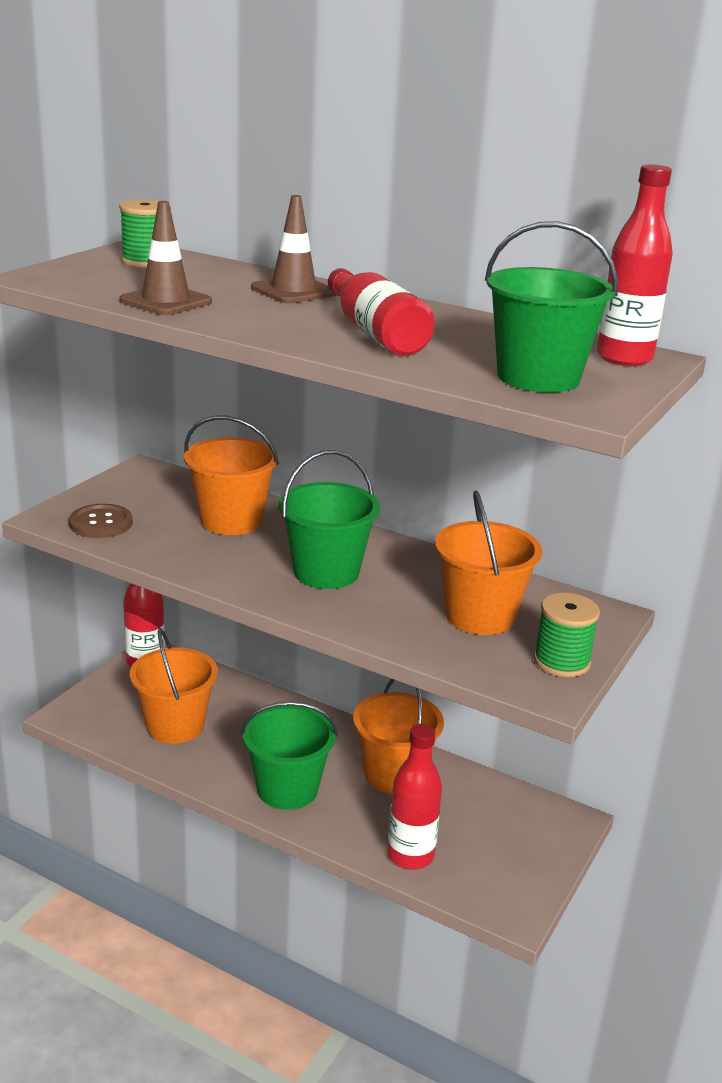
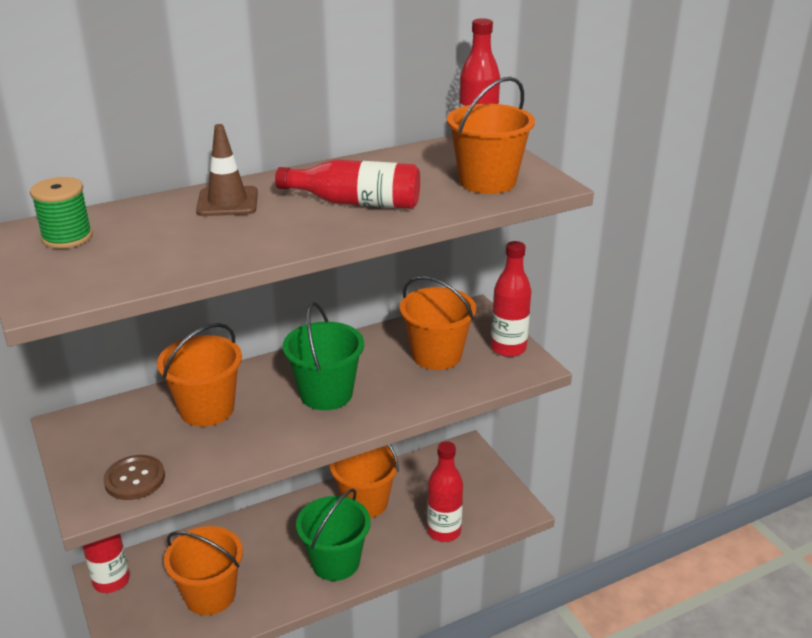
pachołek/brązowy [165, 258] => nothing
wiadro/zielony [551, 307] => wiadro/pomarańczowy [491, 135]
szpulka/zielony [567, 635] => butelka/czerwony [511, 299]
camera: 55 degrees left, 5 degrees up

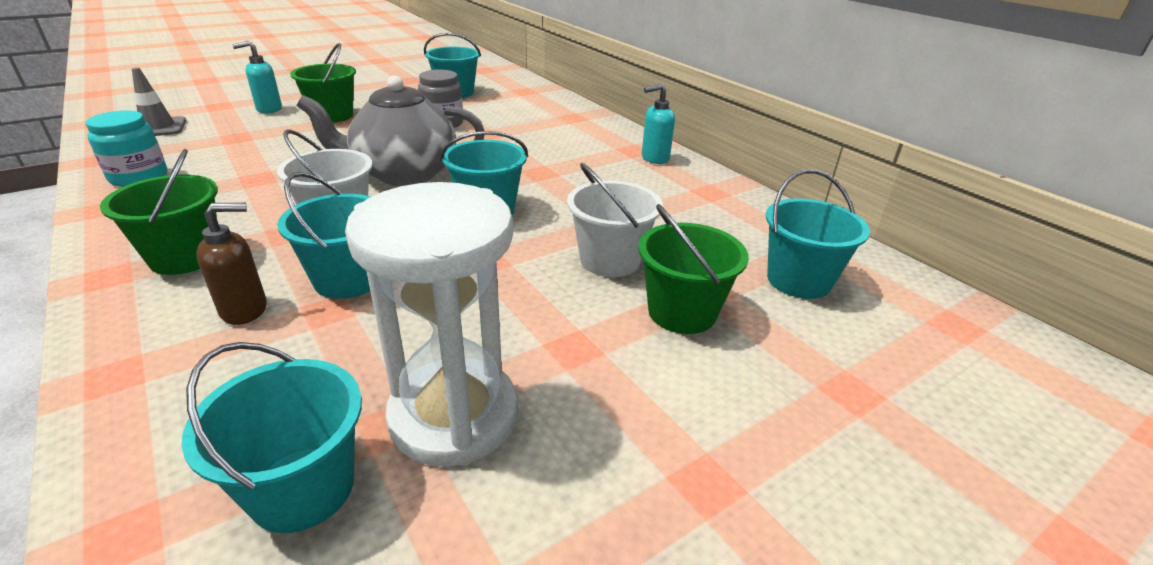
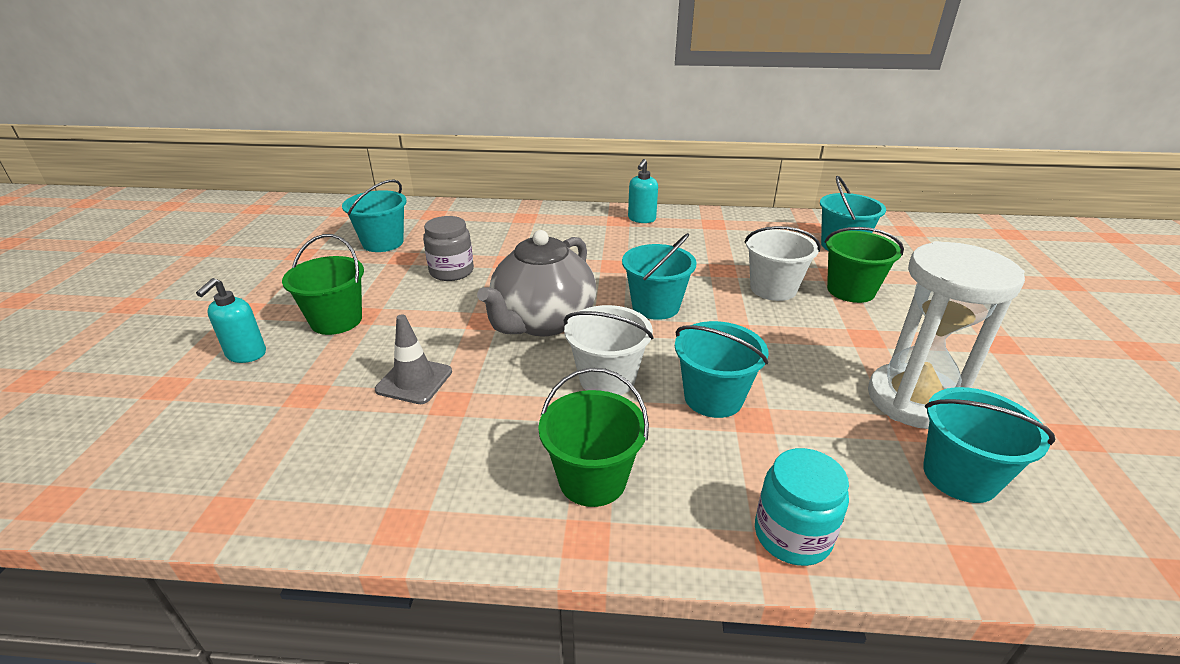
słoik/turkusowy [126, 148] => słoik/turkusowy [802, 507], relocated
pachołek/szary [159, 101] => pachołek/szary [413, 359], relocated
dozownik mydła/brązowy [231, 264] => nothing
camera: 50 degrees left, 0 degrees up

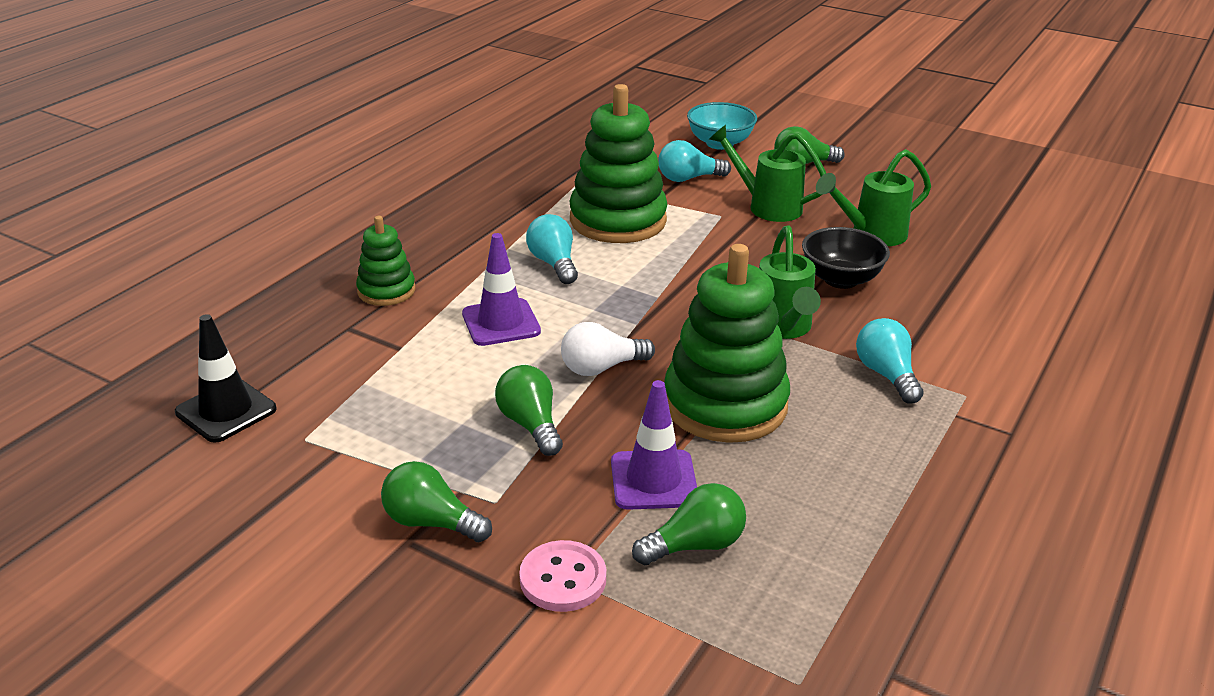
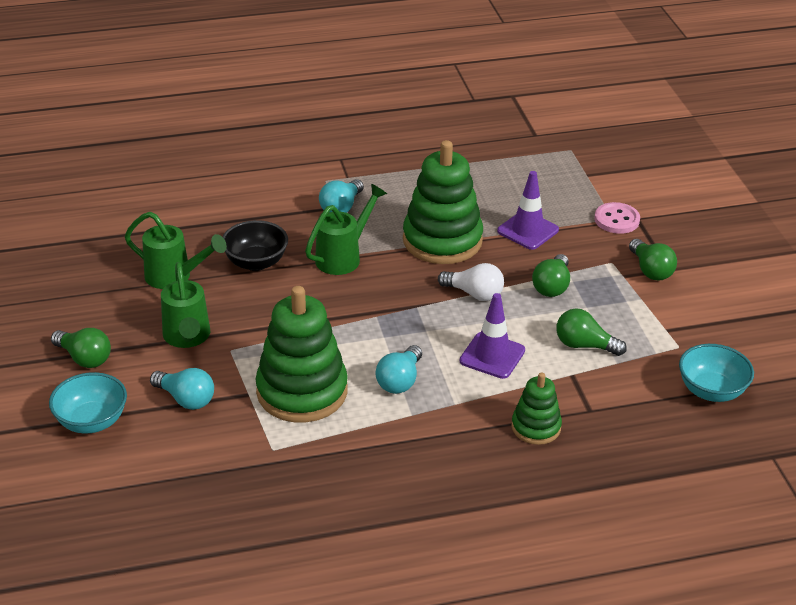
pachołek/czarny [226, 378] => miska/turkusowy [716, 373]
żarówka/zielony [689, 524] => żarówka/zielony [591, 332], relocated
camera: 135 degrees left, 5 degrees up

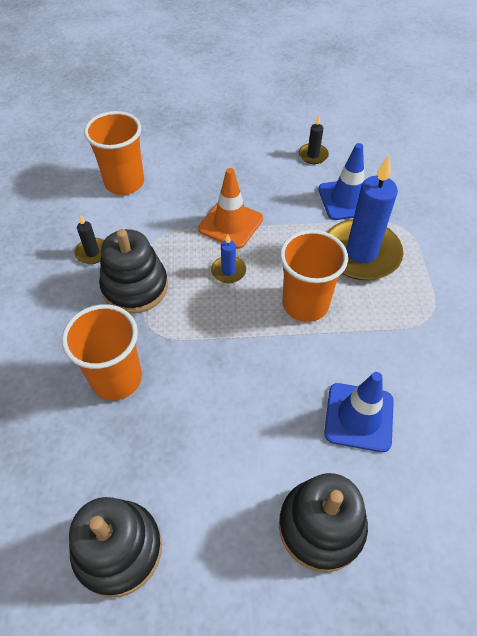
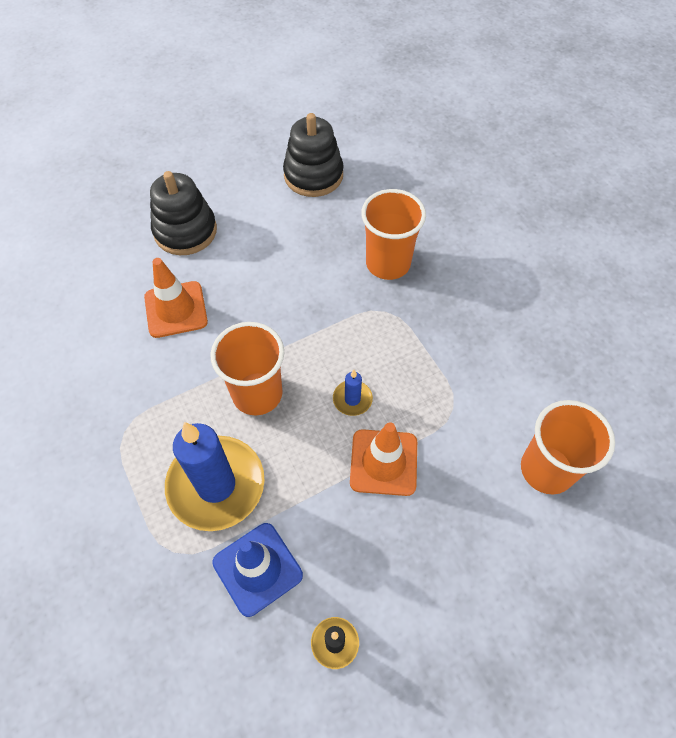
świeca/czarny [89, 239] => nothing
zabawka nakładanka/czarny [133, 271] => nothing
pachołek/niebieski [359, 412] => pachołek/pomarańczowy [176, 298]
camera: 155 degrees right, 5 degrees up

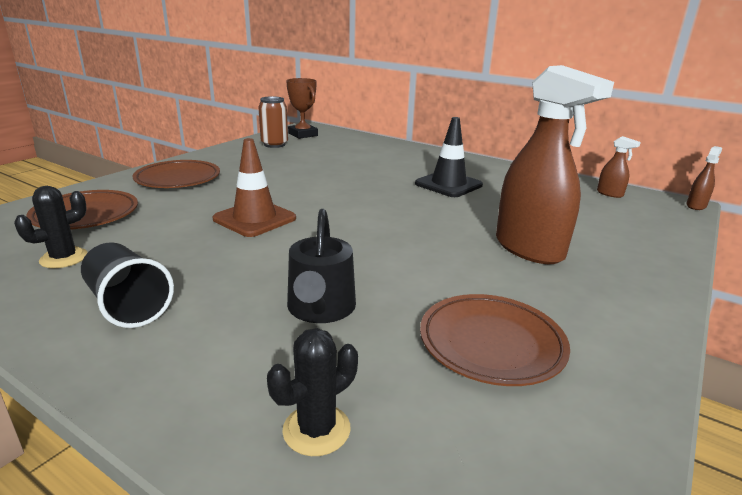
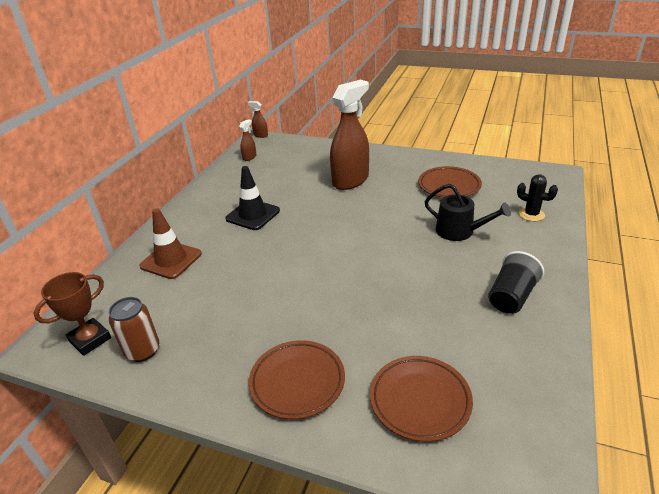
kaktus/czarny [51, 227] => nothing
pachołek/brązowy [254, 187] => pachołek/brązowy [170, 243], relocated
konewka/czarny [321, 266] => konewka/czarny [467, 212], 45 degrees clockwise
camera: 100 degrees left, 10 degrees up

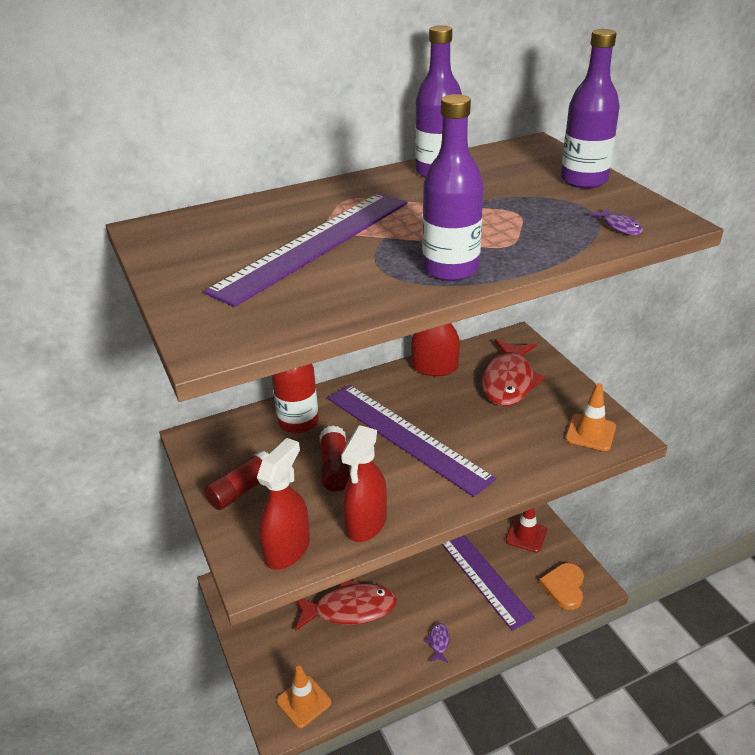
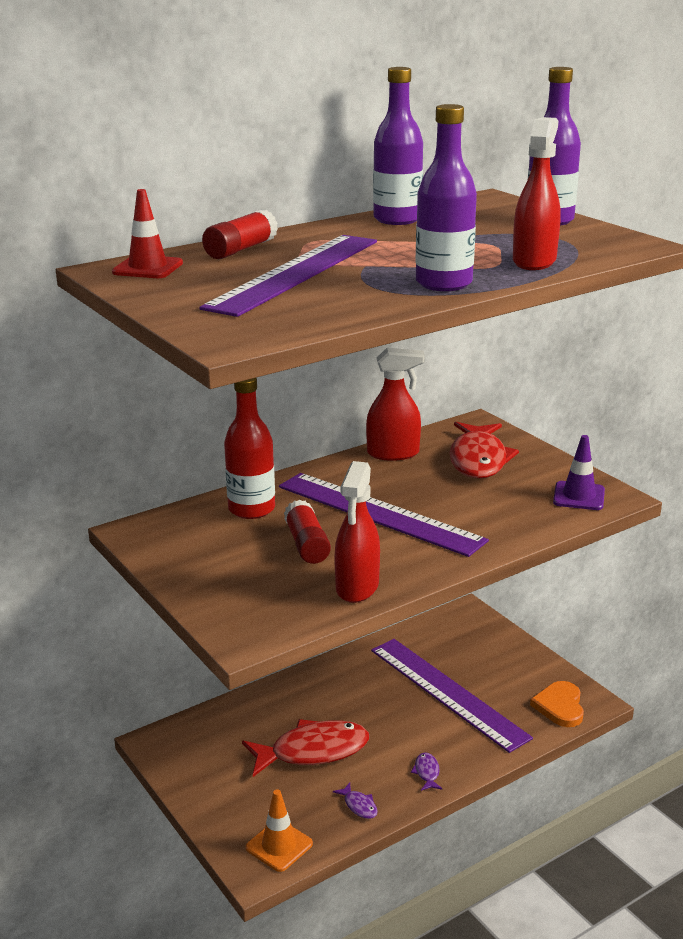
klej w sztyfcie/czerwony [236, 480] => klej w sztyfcie/czerwony [240, 234], relocated
spryskiwacz/czerwony [283, 504] => spryskiwacz/czerwony [537, 193], relocated
pachołek/czerwony [526, 530] => pachołek/czerwony [147, 233], relocated
pachołek/pomarańczowy [590, 417] => pachołek/fioletowy [579, 472]
ryba/fioletowy [616, 221] => ryba/fioletowy [355, 801], relocated
camera: 10 degrees left, 10 degrees down

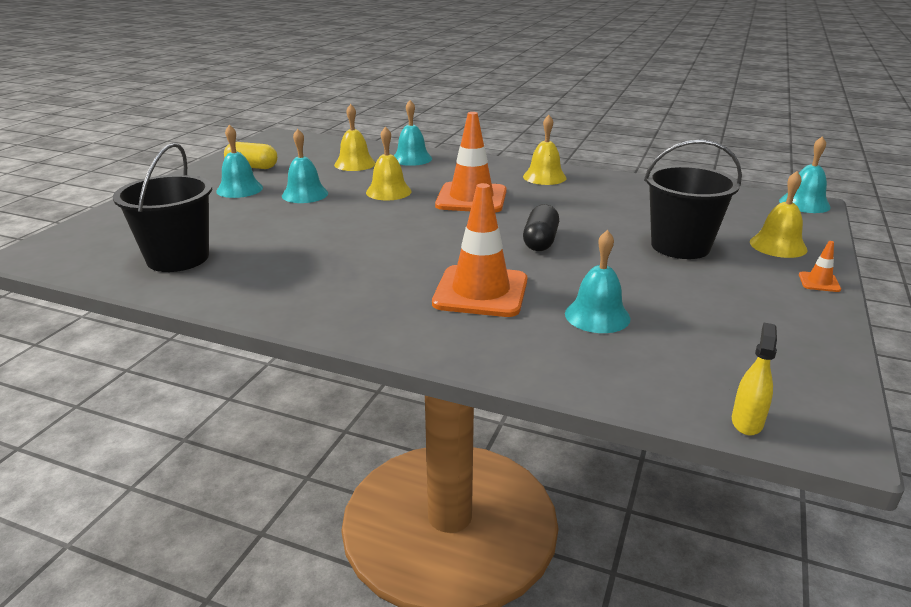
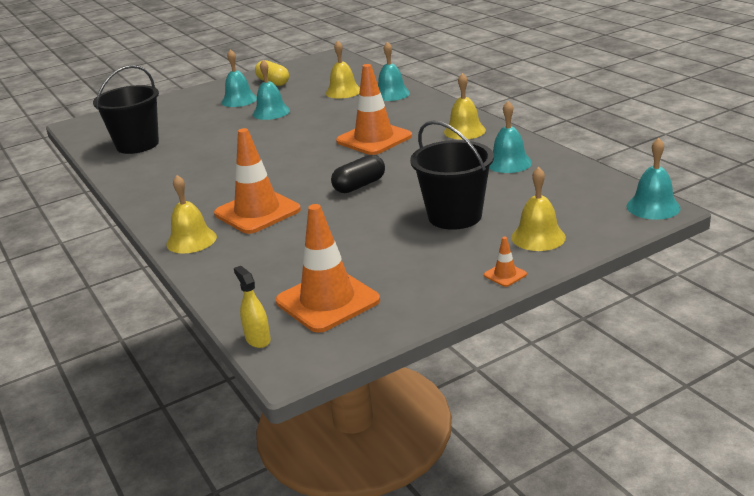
dzwonek/żółty [389, 163] => dzwonek/żółty [191, 214], relocated
dzwonek/turkusowy [597, 281] => dzwonek/turkusowy [510, 137], relocated
spryskiwacz/żółty [754, 379] => spryskiwacz/żółty [252, 307], 90 degrees counterclockwise
nothing => pachołek/pomarańczowy [328, 268]
camera: 40 degrees right, 0 degrees up

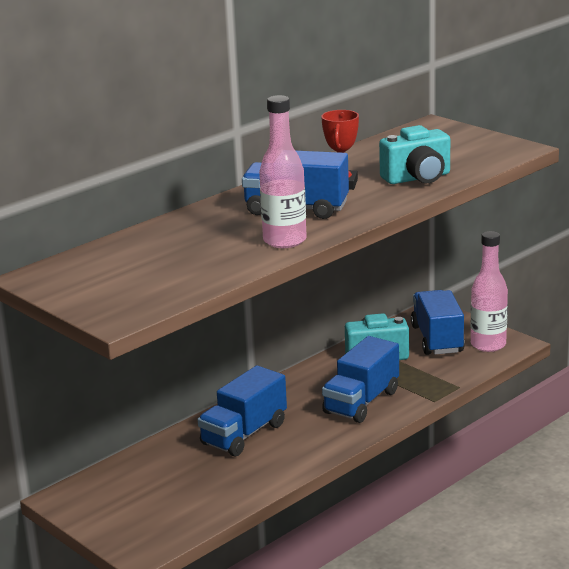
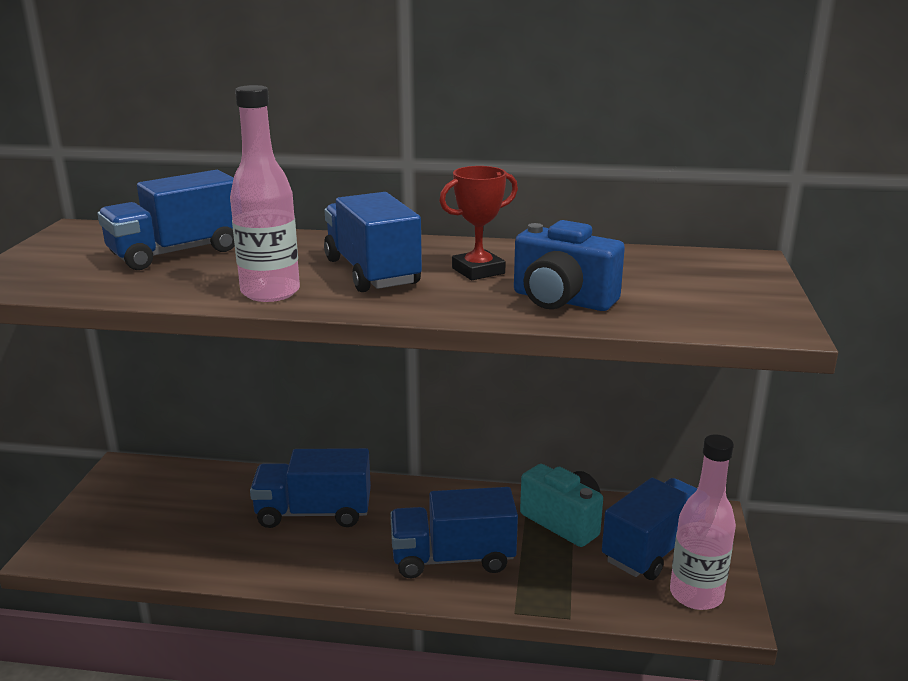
aparat fotograficzny/turkusowy [414, 154] => aparat fotograficzny/niebieski [569, 265]
nothing => ciężarówka/niebieski [166, 220]
camera: 50 degrees right, 0 degrees up

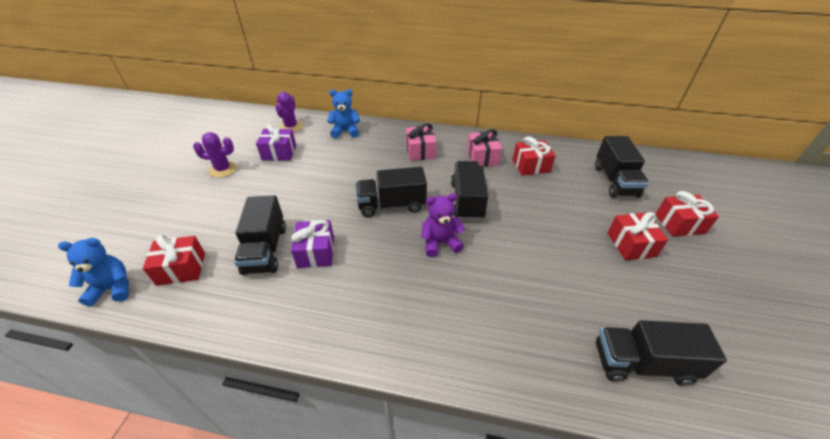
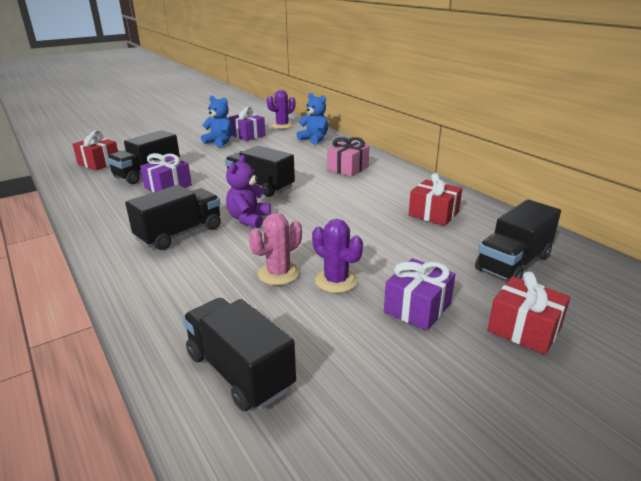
miś/niebieski [93, 272] => miś/niebieski [217, 121], relocated
kaktus/fioletowy [215, 155] => kaktus/fioletowy [337, 256], relocated
miś/fioletowy [443, 225] => miś/fioletowy [248, 191], 105 degrees counterclockwise
ciężarówka/czarny [469, 190] => ciężarówka/czarny [173, 217], relocated
prezent/różowy [484, 148] => nothing
prezent/czerwony [637, 236] => prezent/fioletowy [420, 294]
nothing => kaktus/różowy [275, 249]
camera: 45 degrees right, 15 degrees down

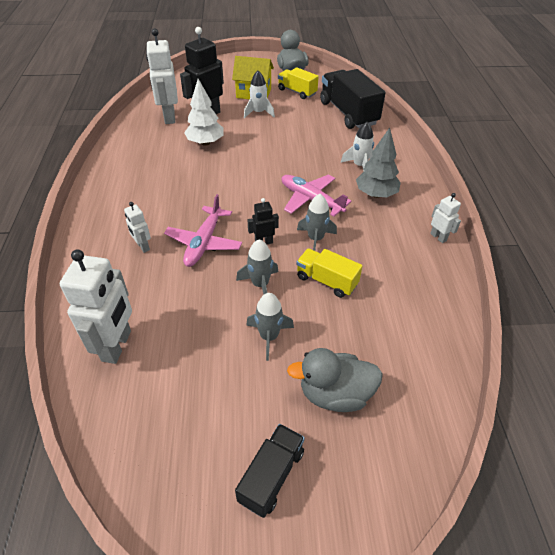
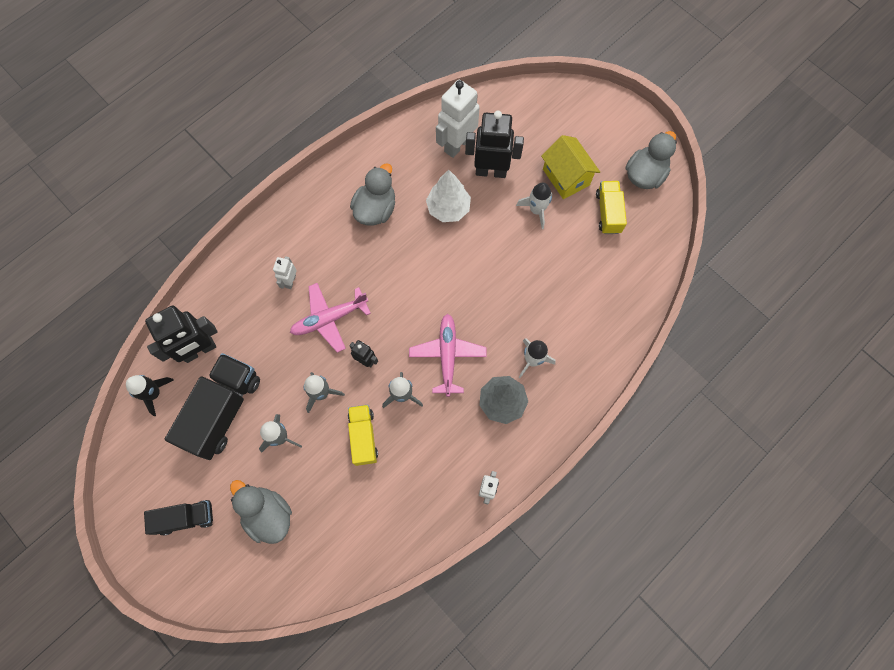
robot/biały [96, 307] => robot/czarny [181, 334]
ciężarówka/czarny [353, 99] => ciężarówka/czarny [212, 406], relocated
nothing => rakieta/czarny [150, 395]
nothing => kaczka/szary [372, 194]
camera: 50 degrees right, 25 degrees up

